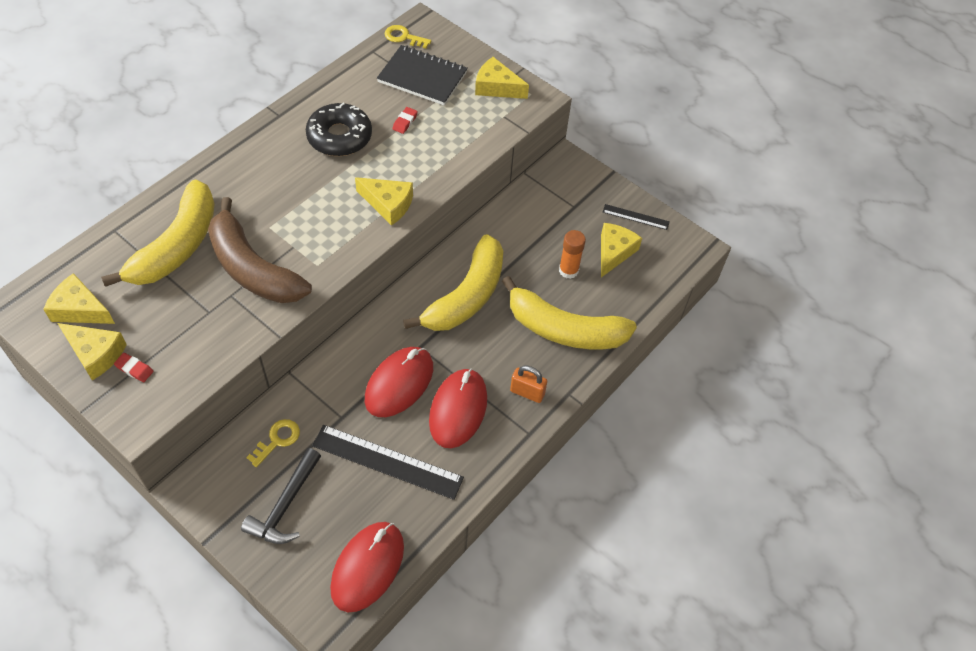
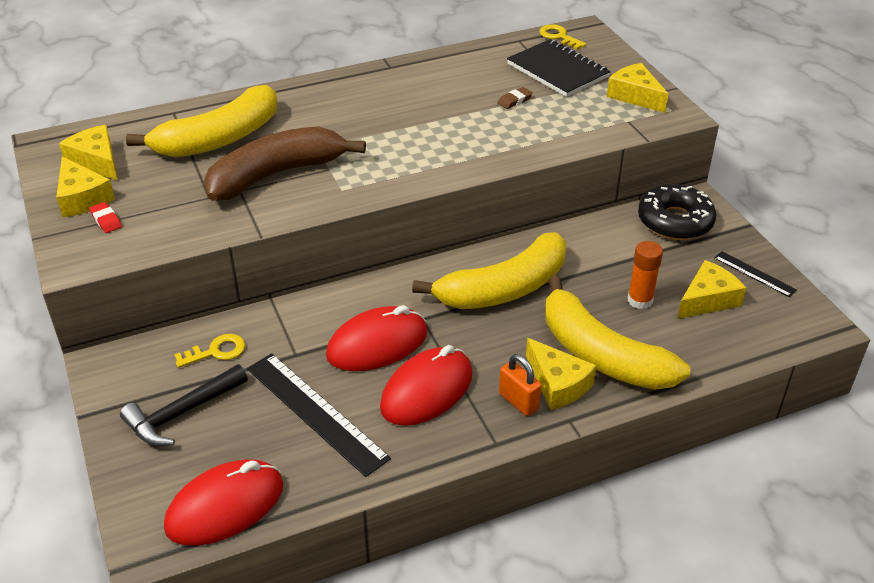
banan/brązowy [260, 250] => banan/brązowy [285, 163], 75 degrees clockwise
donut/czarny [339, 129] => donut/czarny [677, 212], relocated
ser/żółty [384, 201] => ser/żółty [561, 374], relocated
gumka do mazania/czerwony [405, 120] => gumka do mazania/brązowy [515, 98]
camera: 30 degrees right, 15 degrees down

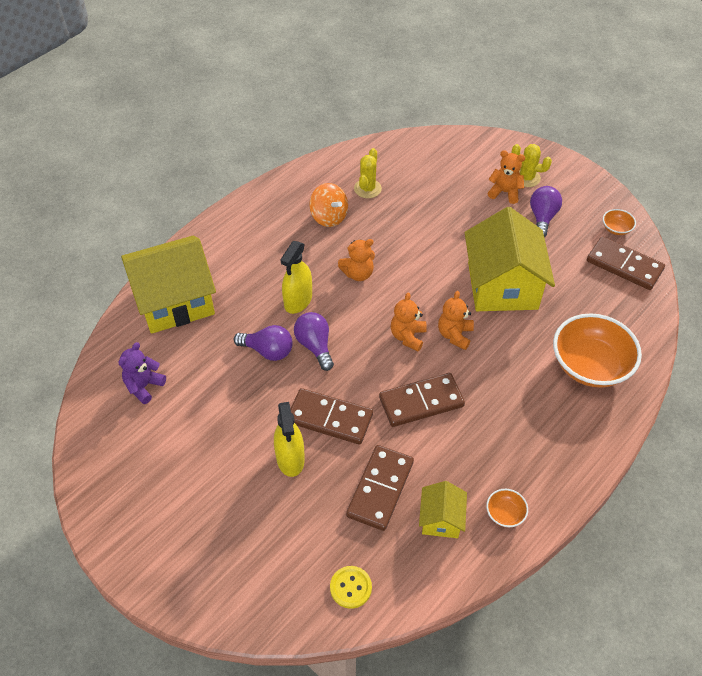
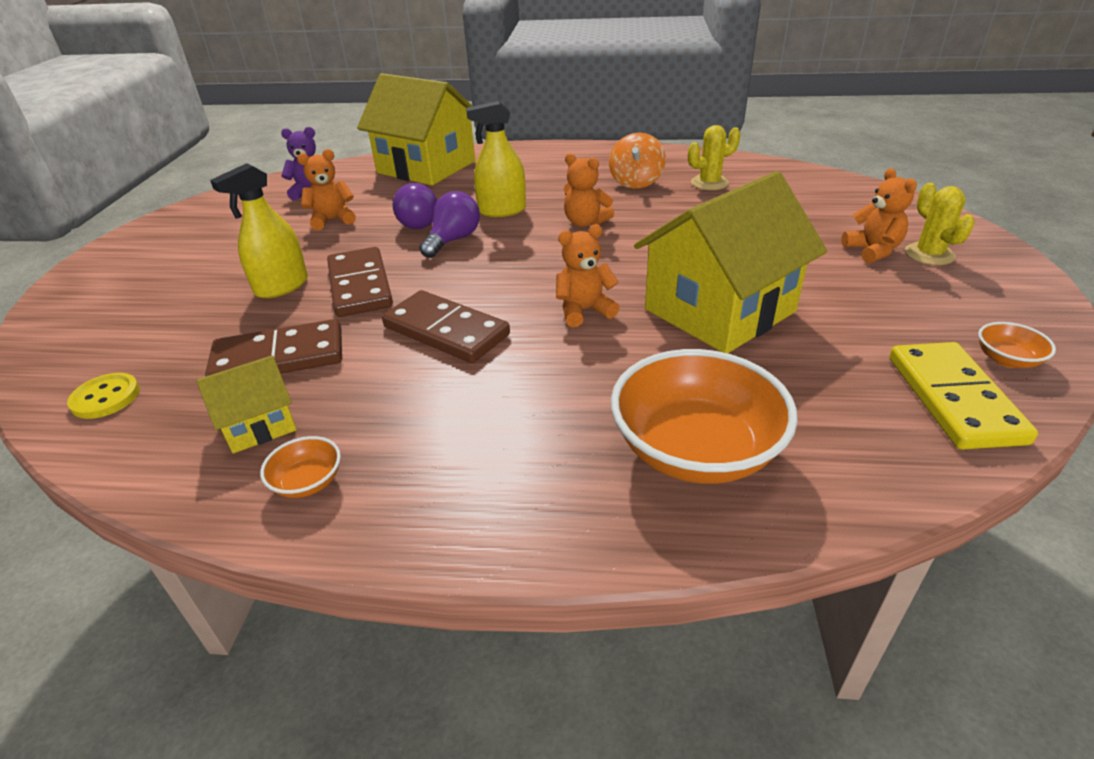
miś/pomarańczowy [409, 321] => miś/pomarańczowy [326, 189], relocated
żarówka/fioletowy [546, 211] => nothing
kostka domina/brązowy [626, 263] => kostka domina/żółty [963, 396]
camera: 55 degrees right, 15 degrees down

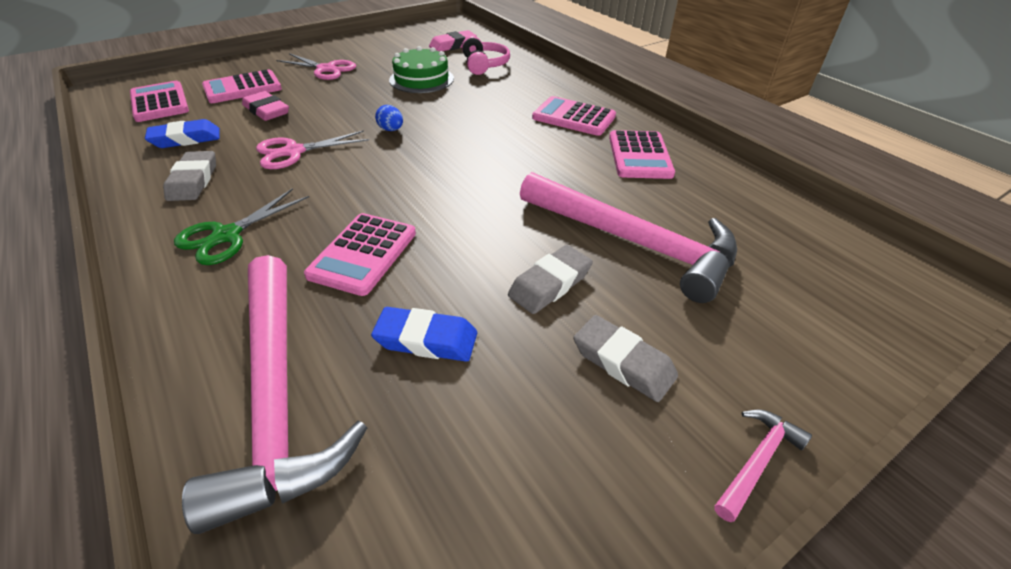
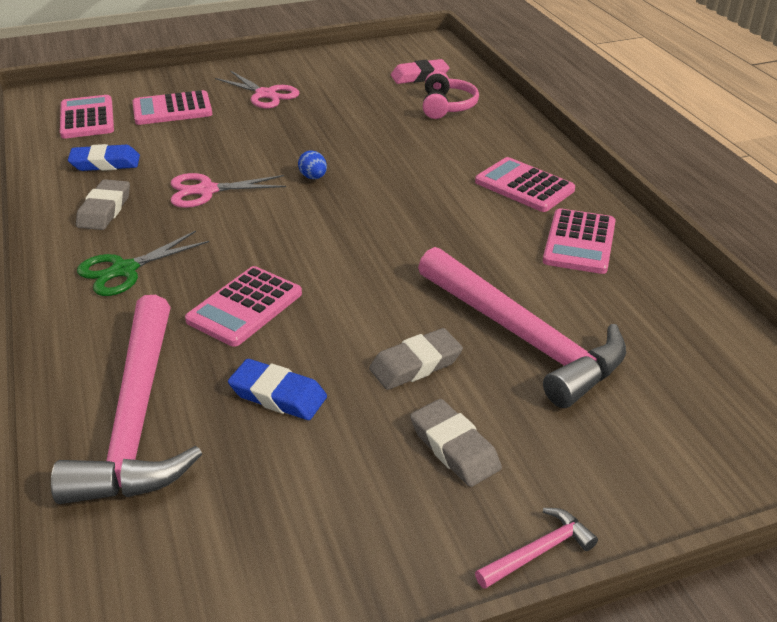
gumka do mazania/różowy [265, 106] => nothing
tort/zielony [421, 69] => nothing
camera: 15 degrees right, 5 degrees down

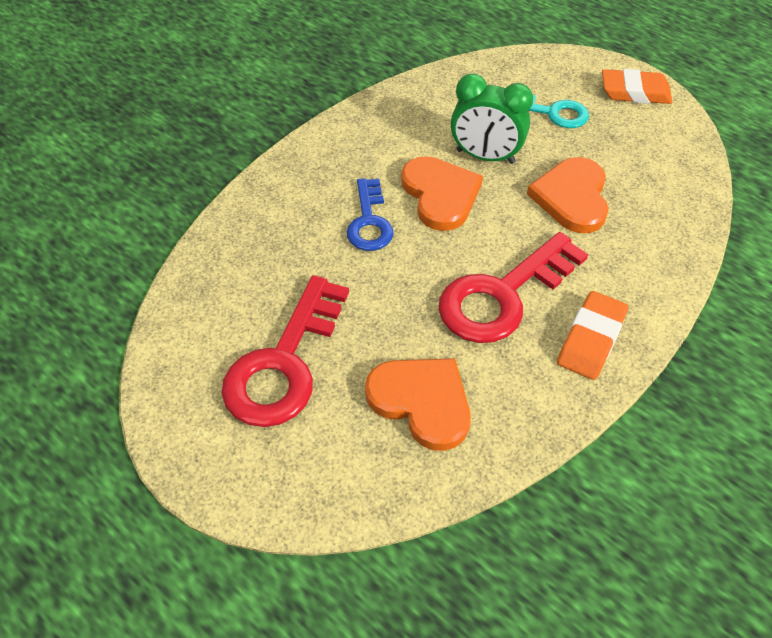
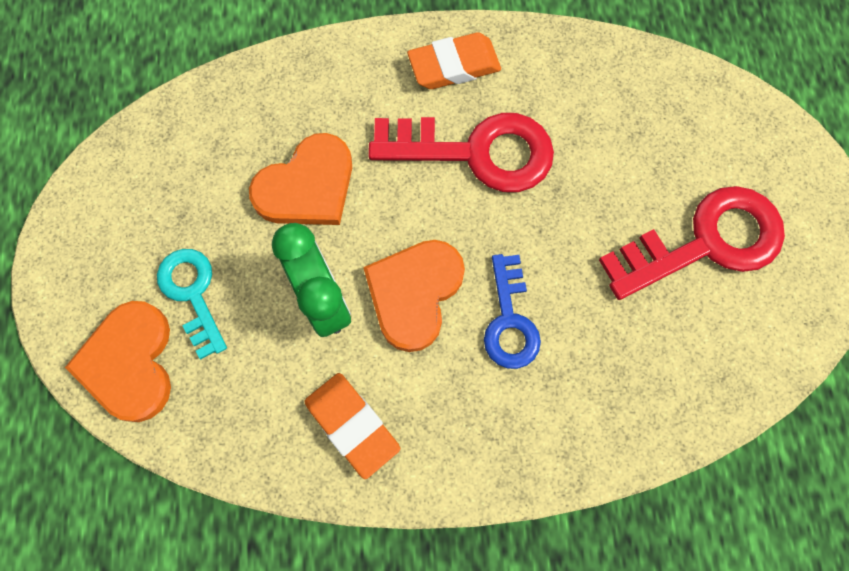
klucz/niebieski [370, 214] => klucz/niebieski [512, 311], 135 degrees clockwise
serce/pomarańczowy [418, 404] => serce/pomarańczowy [118, 361], relocated
gumka do mazania/pomarańczowy [637, 86] => gumka do mazania/pomarańczowy [352, 426], relocated
camera: 135 degrees left, 20 degrees up

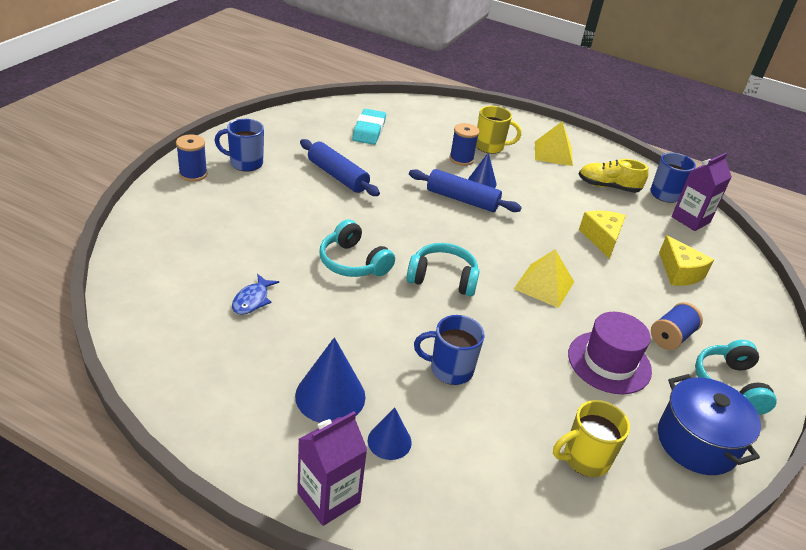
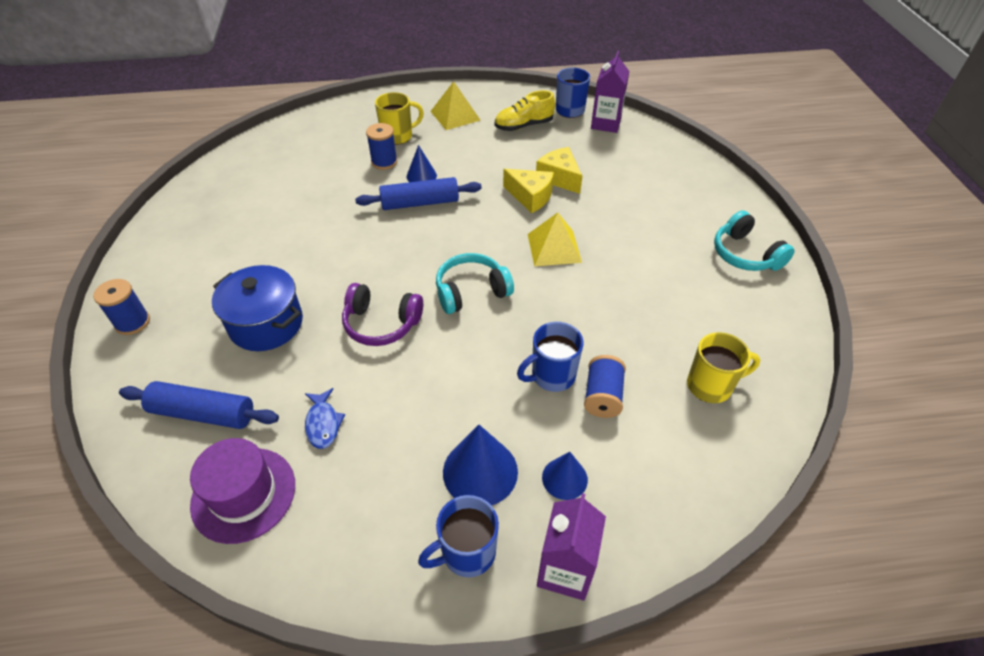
kubek/niebieski [239, 145] => kubek/niebieski [458, 536], relocated
wałek do ciasta/niebieski [340, 167] => wałek do ciasta/niebieski [199, 405], relocated
słuchawki/turkusowy [357, 248] => słuchawki/fioletowy [382, 314]
gumka do mazania/turkusowy [369, 127] => nothing
kubek/żółty [591, 438] => kubek/żółty [724, 367], 135 degrees counterclockwise
kapelusz/fioletowy [610, 353] => kapelusz/fioletowy [242, 491], relocated
szpulka/niebieski [677, 326] => szpulka/niebieski [605, 386], relocated
garnek/niebieski [709, 424] => garnek/niebieski [257, 308], relocated
ser/żółty [686, 260] => ser/żółty [528, 191], relocated
camera: 30 degrees left, 10 degrees up

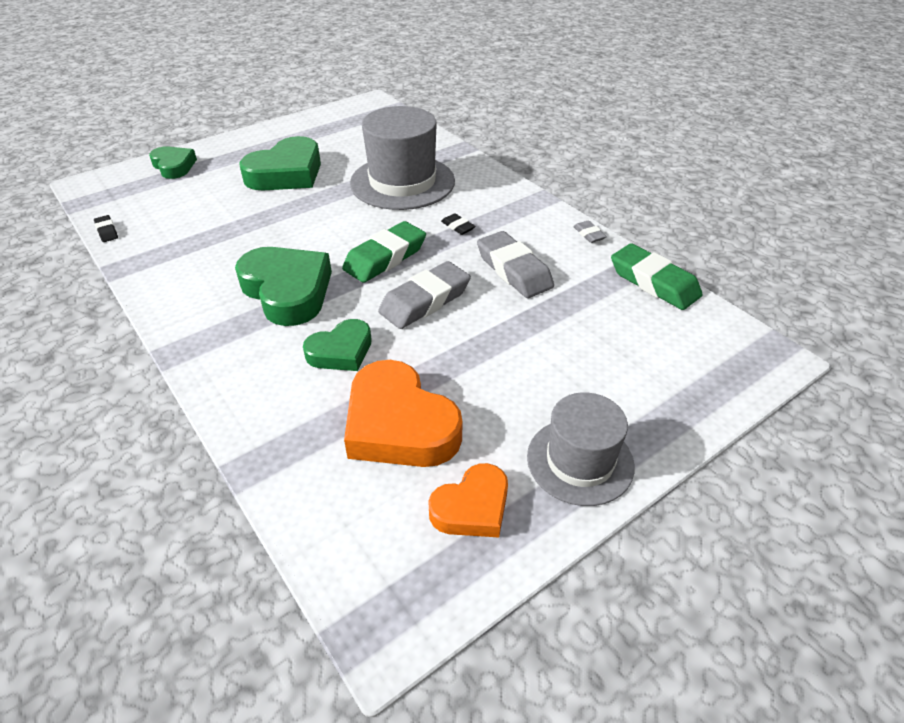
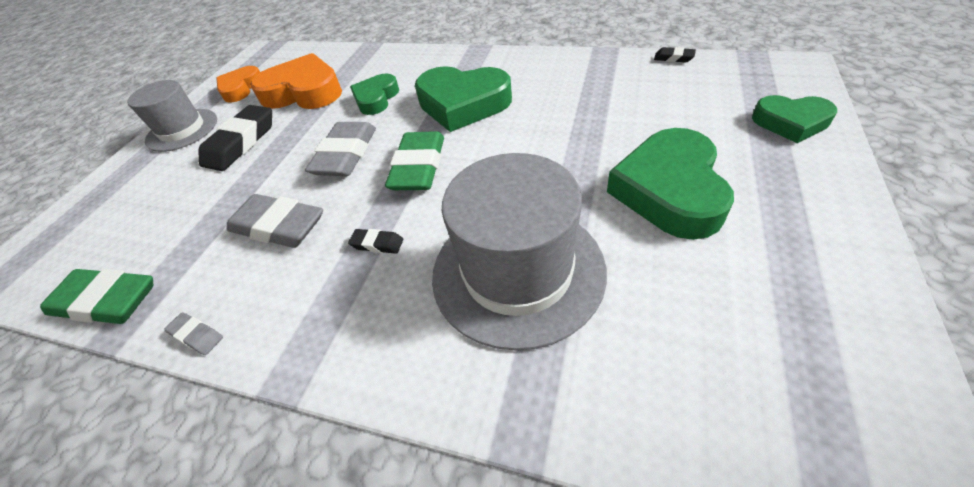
nothing => gumka do mazania/czarny [235, 138]
camera: 150 degrees right, 5 degrees up

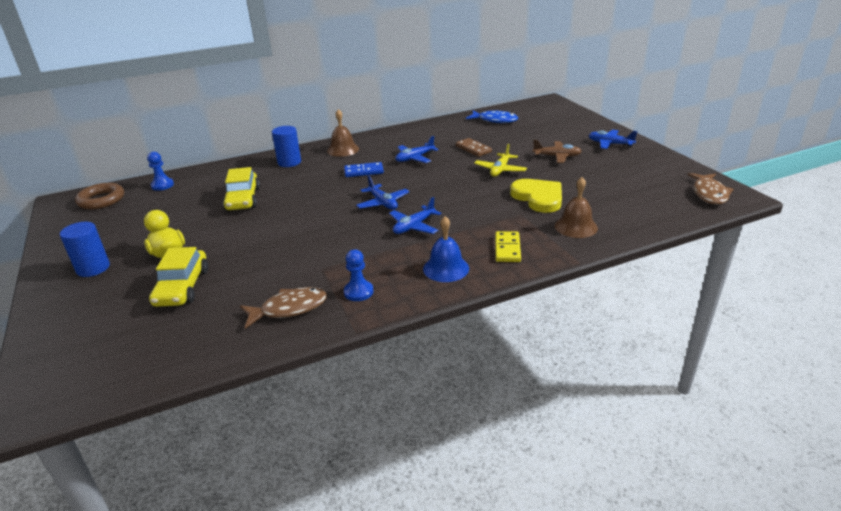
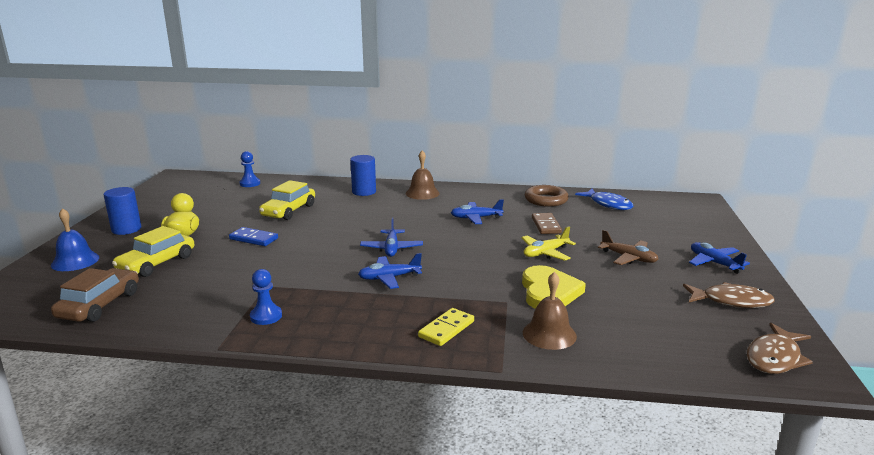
pierścień/brązowy [99, 196] => pierścień/brązowy [547, 196], relocated
ryba/brązowy [283, 308] => ryba/brązowy [729, 295], relocated
kostka domina/niebieski [364, 169] => kostka domina/niebieski [253, 236], relocated
dzwonek/niebieski [446, 249] => dzwonek/niebieski [75, 239], relocated
nothing => samochód/brązowy [95, 295]
camera: 30 degrees right, 10 degrees down

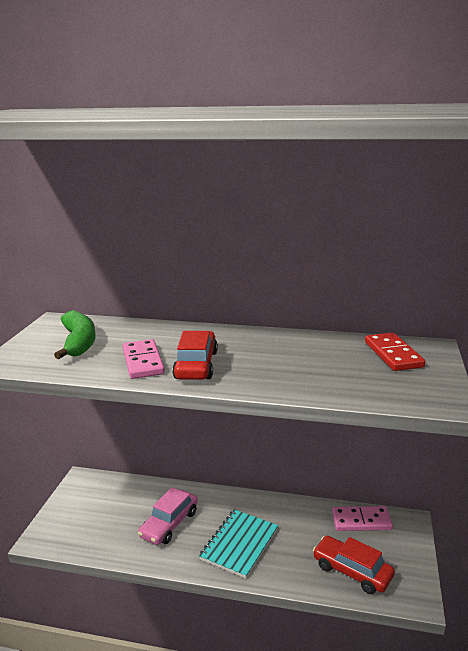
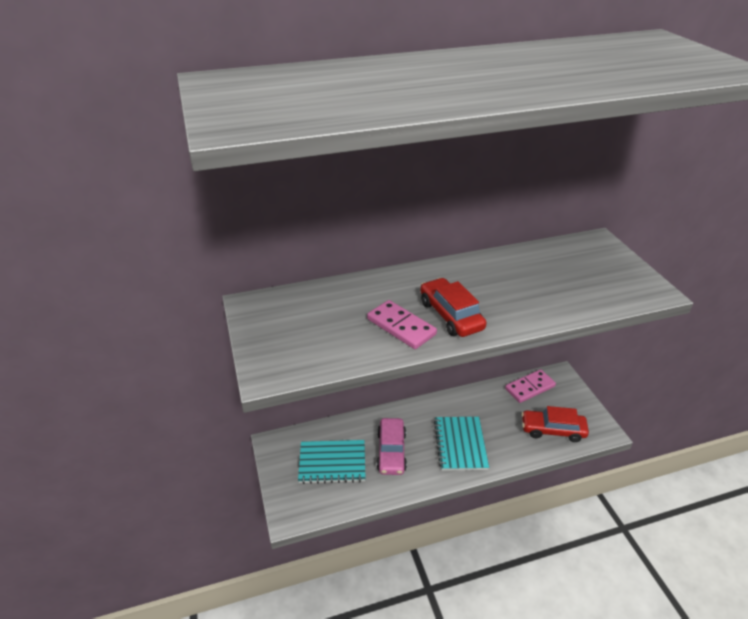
banan/zielony [75, 334] => nothing
kostka domina/czerwony [395, 351] => nothing
nothing => zeszyt/turkusowy [332, 462]
camera: 30 degrees left, 15 degrees up

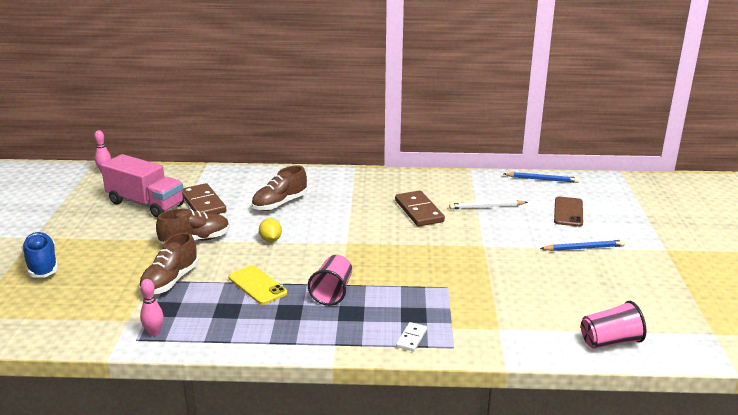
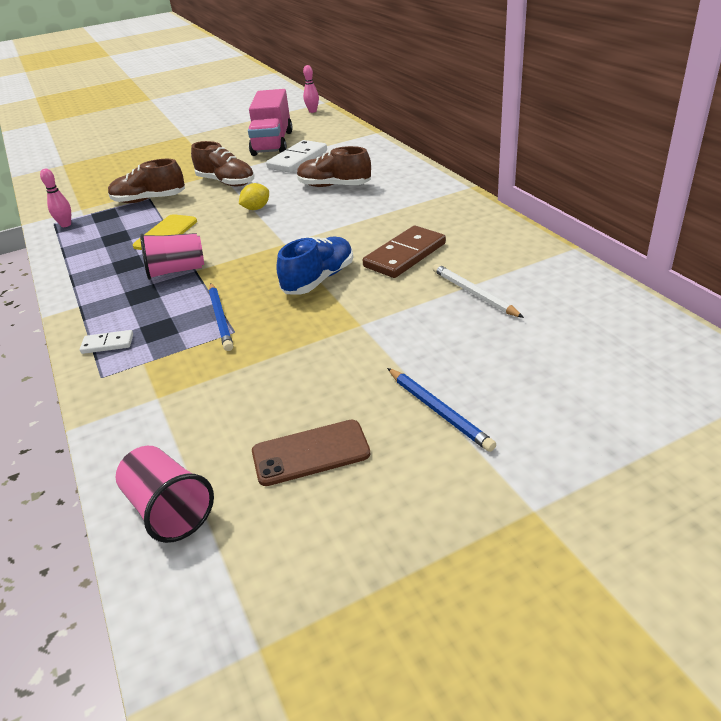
but/niebieski [40, 254] => but/niebieski [314, 266], relocated
kostka domina/brązowy [204, 198] => kostka domina/biały [296, 156]
ołówek/niebieski [541, 177] => ołówek/niebieski [221, 317], relocated
telefon/brązowy [568, 212] => telefon/brązowy [311, 453], relocated
camera: 65 degrees right, 10 degrees up

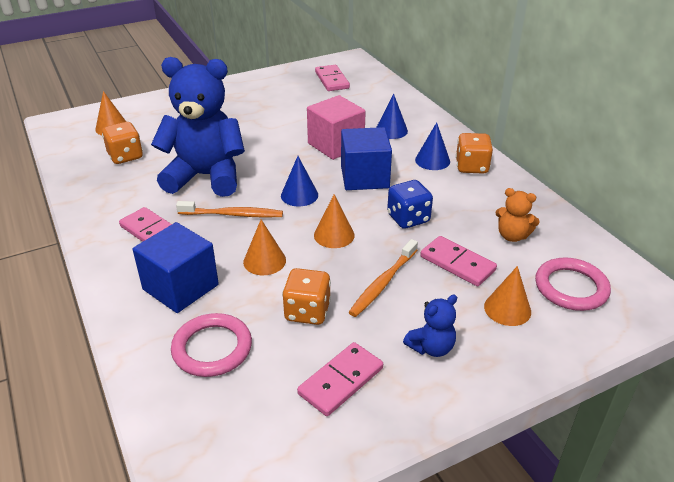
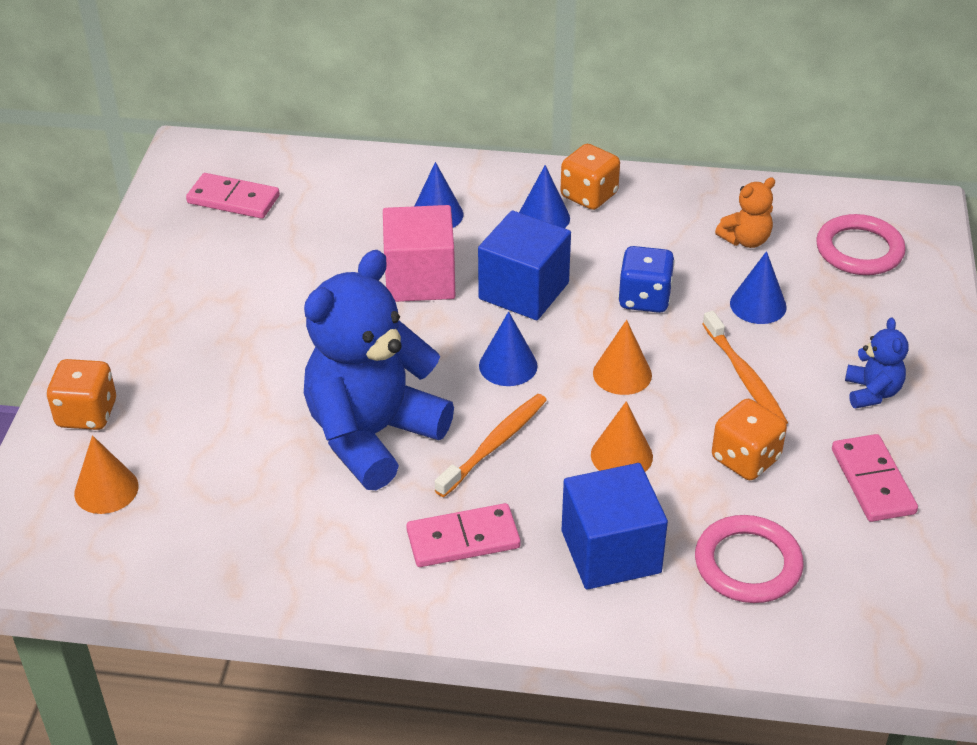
kostka do gry/pomarańczowy [122, 143] => kostka do gry/pomarańczowy [81, 394], relocated
kostka domina/różowy [458, 261] => stożek/niebieski [758, 287]
stożek/pomarańczowy [507, 296] => nothing
camera: 55 degrees left, 5 degrees up

